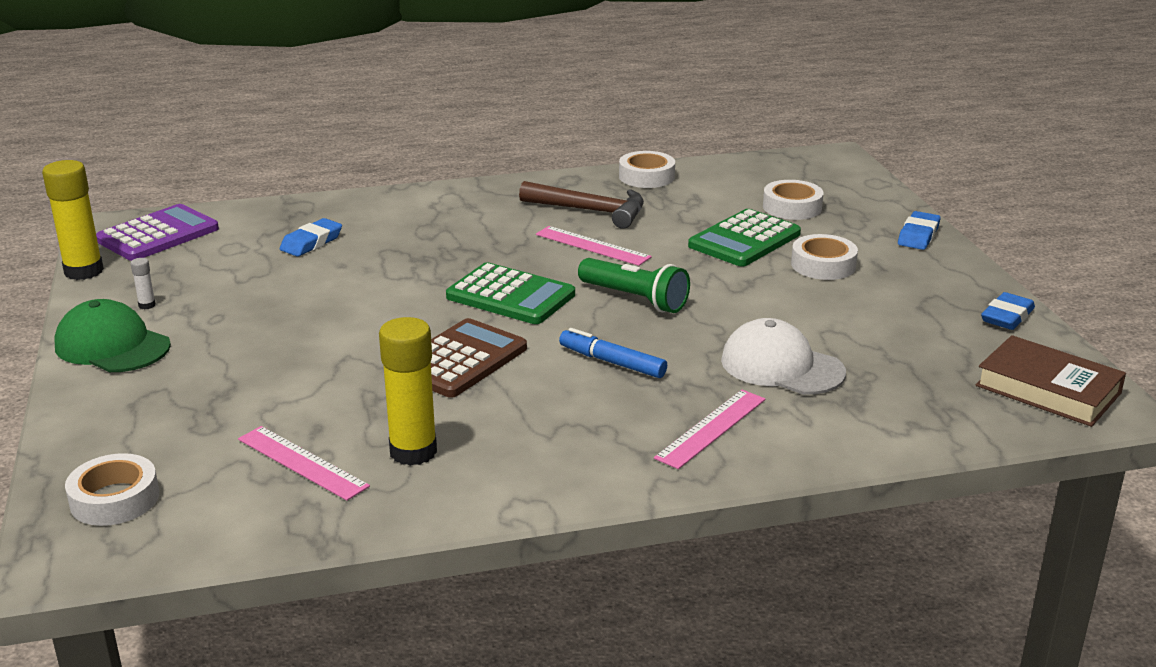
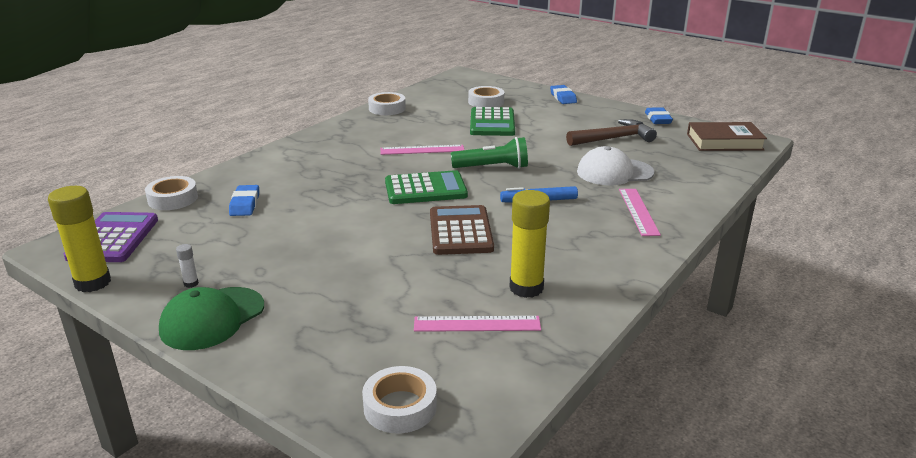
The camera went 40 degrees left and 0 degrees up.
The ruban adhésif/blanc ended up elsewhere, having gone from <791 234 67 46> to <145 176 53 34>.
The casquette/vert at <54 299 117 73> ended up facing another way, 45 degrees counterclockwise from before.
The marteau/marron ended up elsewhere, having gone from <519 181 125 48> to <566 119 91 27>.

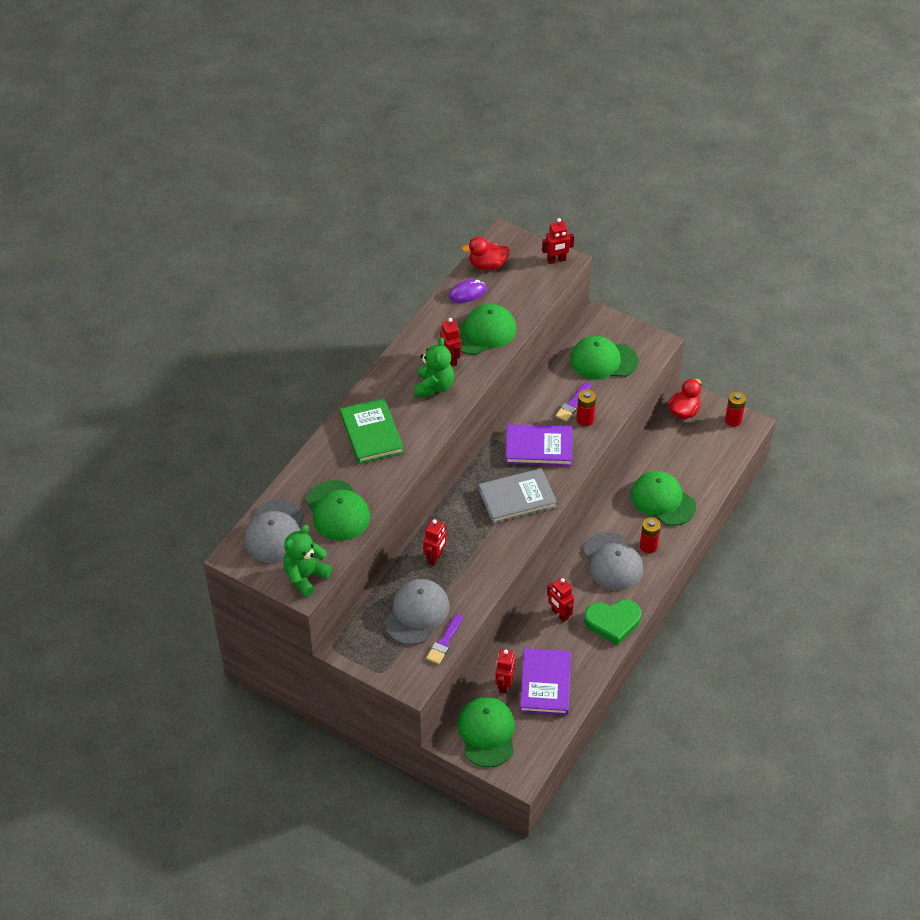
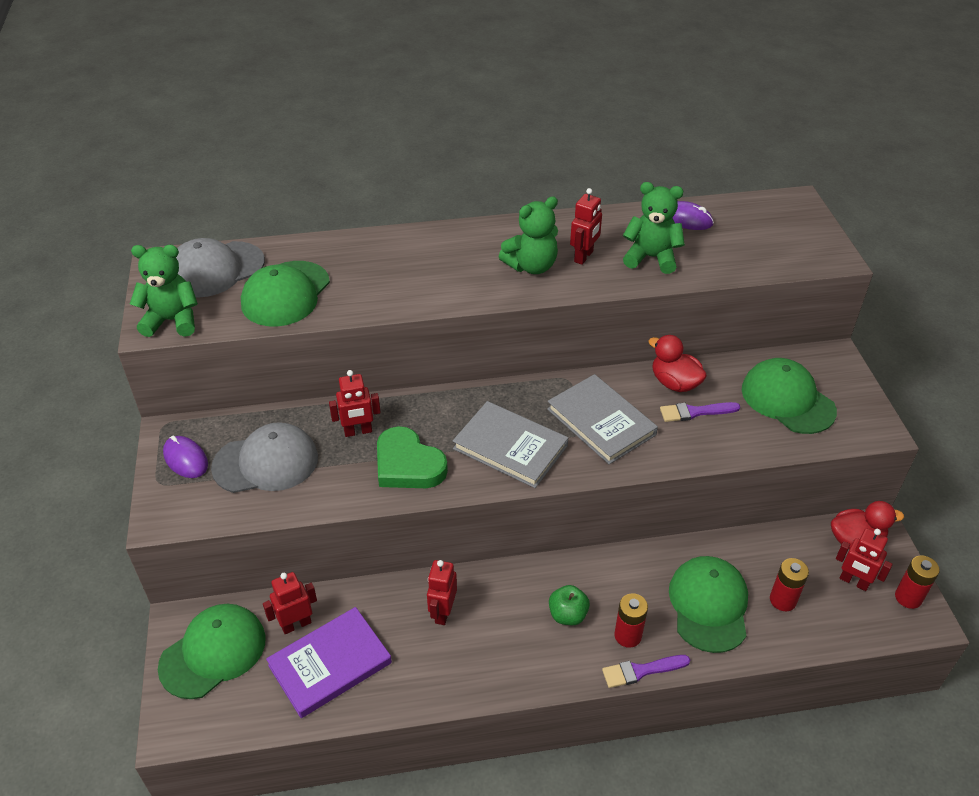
The camera went 50 degrees right and 5 degrees down.
The second view gained the souris/violet at <163 436 45 42>.
The cœur/vert ended up elsewhere, having gone from <584 600 57 45> to <377 426 71 62>.
What was the livre/violet at <506 424 66 42> turned into the livre/gris at <547 374 111 90>.
Where the casquette/gris stood at <583 532 60 58>, the pomme/vert came to stand at <549 585 41 40>.
The pinceau/violet ended up elsewhere, having gone from <426 614 36 50> to <602 655 88 33>.
Where the casquette/vert stood at <457 304 59 51>, the ours en peluche/vert came to stand at <623 182 62 92>.
The canard/rouge ended up elsewhere, having gone from <462 237 48 33> to <648 335 59 57>.
The pile/rouge ended up elsewhere, having gone from <576 389 20 37> to <770 558 39 53>.
The robot/rouge ended up elsewhere, having gone from <542 218 32 46> to <836 528 57 63>.
The second view lost the livre/vert at <340 398 64 66>.

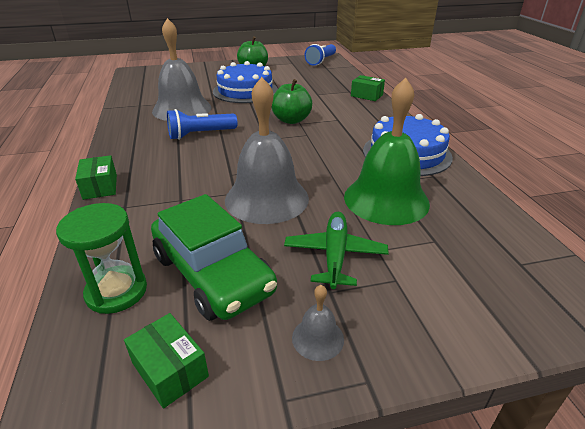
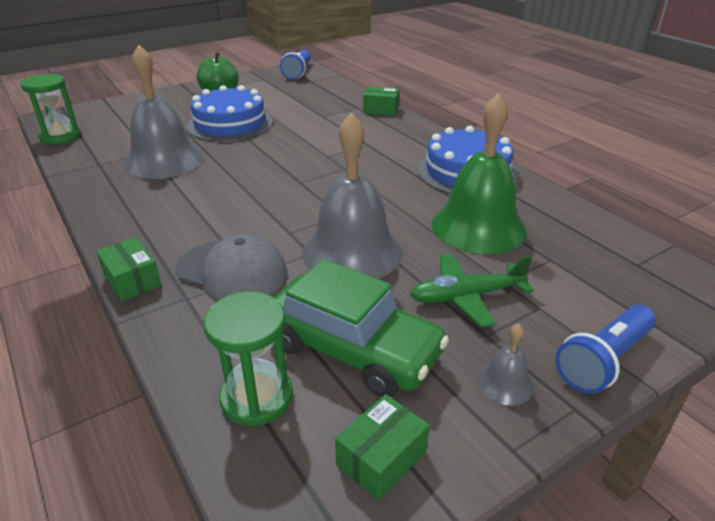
The camera went 20 degrees left and 0 degrees up.
The second view gained the sablier/vert at <20 74 61 71>.
The second view gained the casquette/gris at <176 234 111 66>.
The boîte/vert at <124 313 85 95> ended up facing another way, 75 degrees counterclockwise from before.
The avion/vert at <284 212 105 77> ended up facing another way, 90 degrees counterclockwise from before.
The lampe de poche/bleu ended up elsewhere, having gone from <167 109 71 31> to <555 305 101 89>.
The second view lost the pomme/vert at <272 79 40 45>.

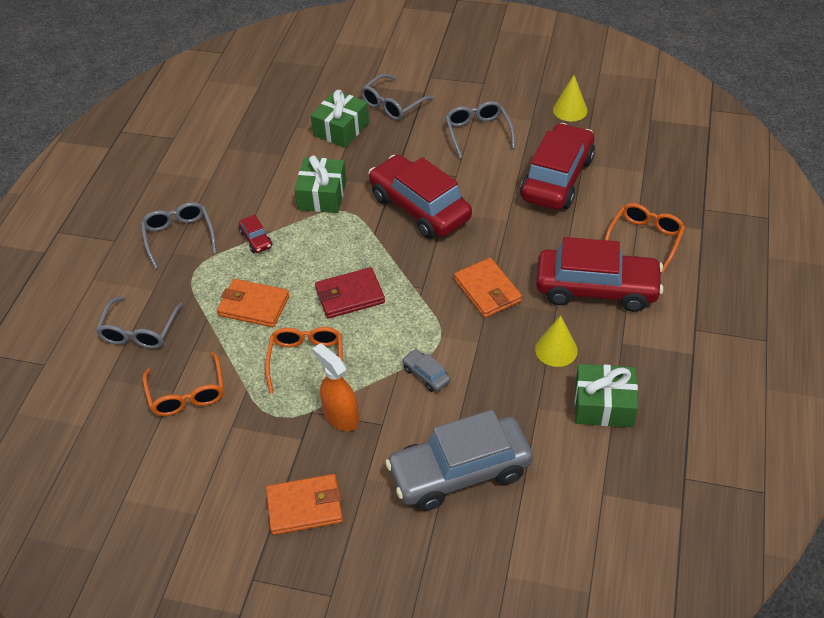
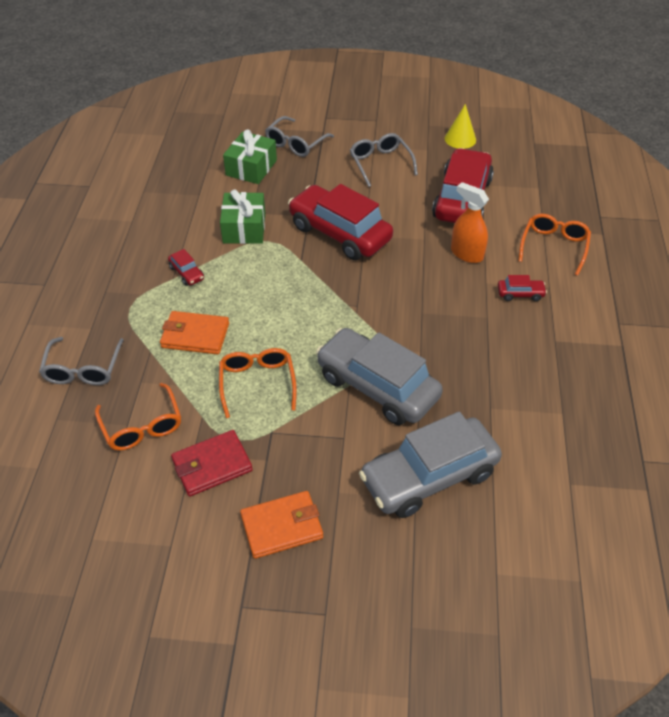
The camera went 10 degrees left and 0 degrees up.
The portefeuille/rouge ended up elsewhere, having gone from <315 267 70 52> to <171 430 82 67>.
The size of the voiture/gris at <402 349 49 43> changed by a factor of 2.46.
The vaporisateur/orange ended up elsewhere, having gone from <312 343 47 88> to <451 182 38 81>.
The size of the voiture/rouge at <536 237 128 75> changed by a factor of 0.41.
The second view lost the lunettes/gris at <141 202 75 67>.
The second view lost the portefeuille/orange at <454 258 68 60>.
The second view lost the cône/jaune at <535 315 43 52>.
The second view lost the cadeau/vert at <575 364 63 63>.

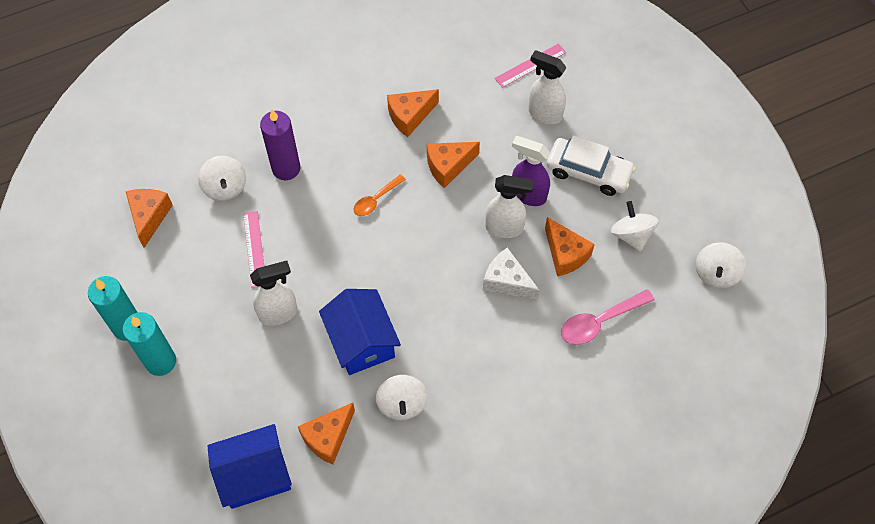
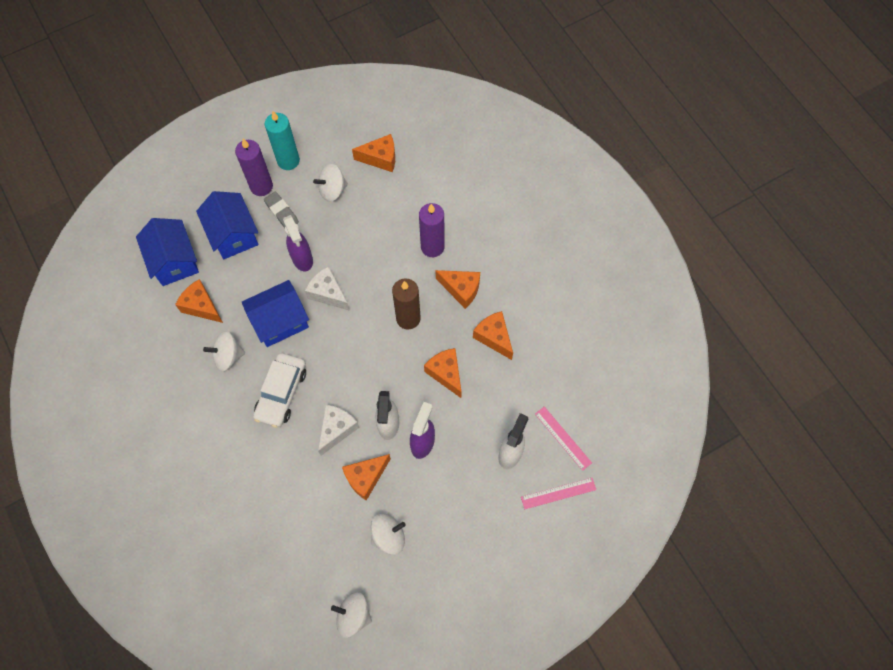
The camera went 85 degrees right and 5 degrees up.
The second view gained the maison/bleu at <196 191 63 68>.
What was the bougie/turquoise at <123 312 53 64> turned into the bougie/violet at <235 139 38 57>.
The voiture/blanc ended up elsewhere, having gone from <547 135 89 61> to <253 353 53 75>.
The second view gained the gomme/gris at <264 192 35 36>.
What was the vaporisateur/blanc at <250 261 47 65> turned into the vaporisateur/violet at <283 215 30 56>.
The second view gained the fromage/blanc at <305 266 45 45>.
The toupie/blanc ended up elsewhere, having gone from <198 156 48 45> to <313 164 35 38>.
Where the cuillère/orange stood at <354 175 52 41>, the bougie/marron came to stand at <392 279 29 51>.
The second view gained the fromage/orange at <436 270 44 39>.
The règle/rose ended up elsewhere, having gone from <243 211 21 77> to <521 478 75 31>.
The second view lost the cuillère/rose at <561 289 94 56>.

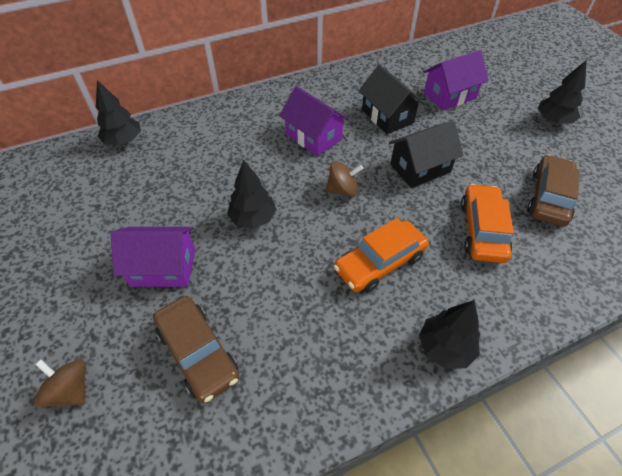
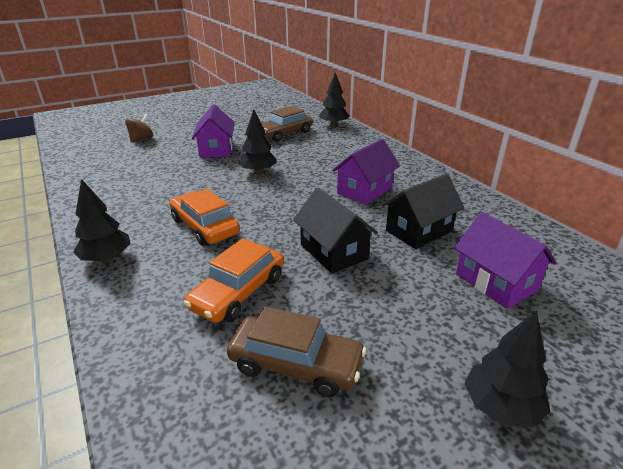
The camera went 85 degrees right and 20 degrees down.
The voiture/orange at <461 184 53 79> ended up facing another way, 120 degrees clockwise from before.
The voiture/marron ended up elsewhere, having gone from <153 296 86 107> to <261 106 52 36>.
The second view lost the toupie/marron at <326 161 38 36>.

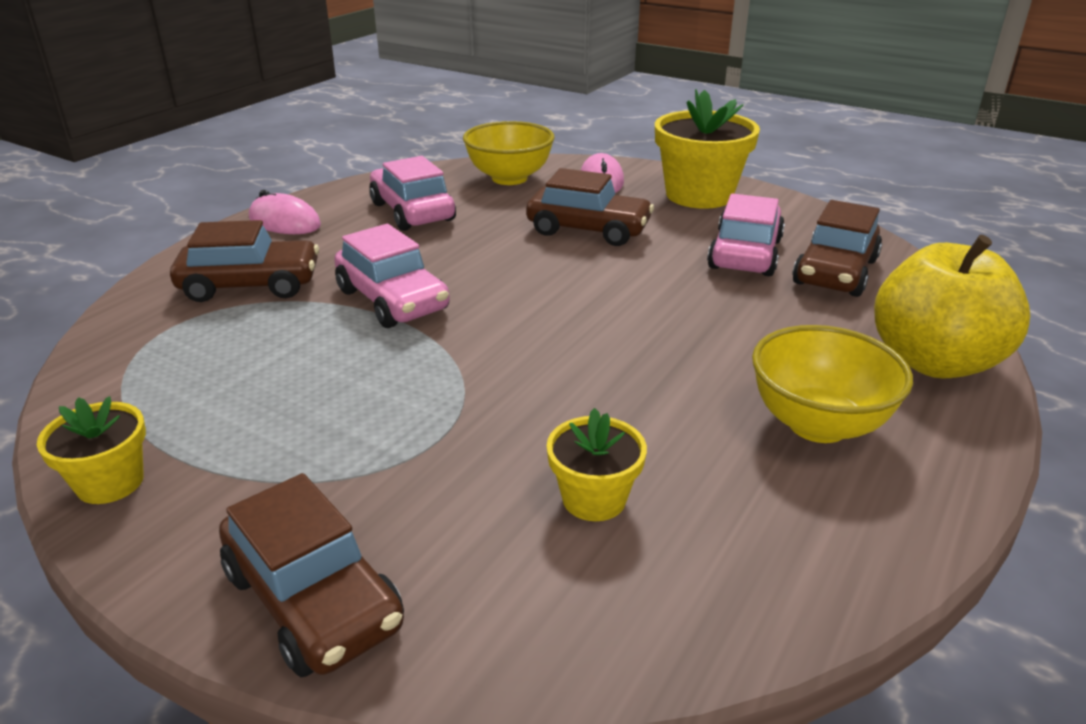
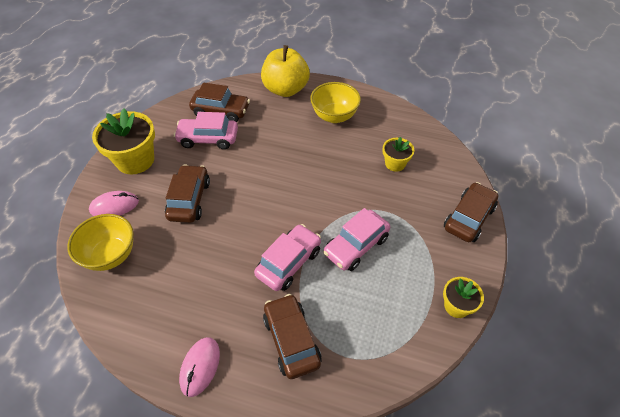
The camera went 105 degrees left and 20 degrees up.
The voiture/rose ended up elsewhere, having gone from <369 156 87 75> to <323 208 67 63>.

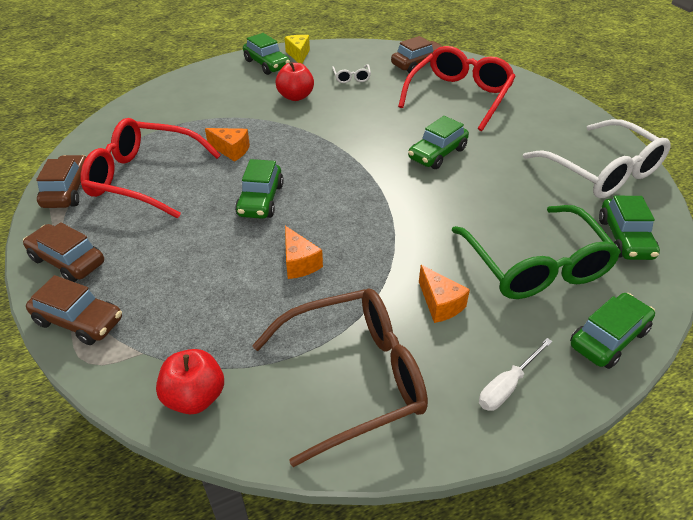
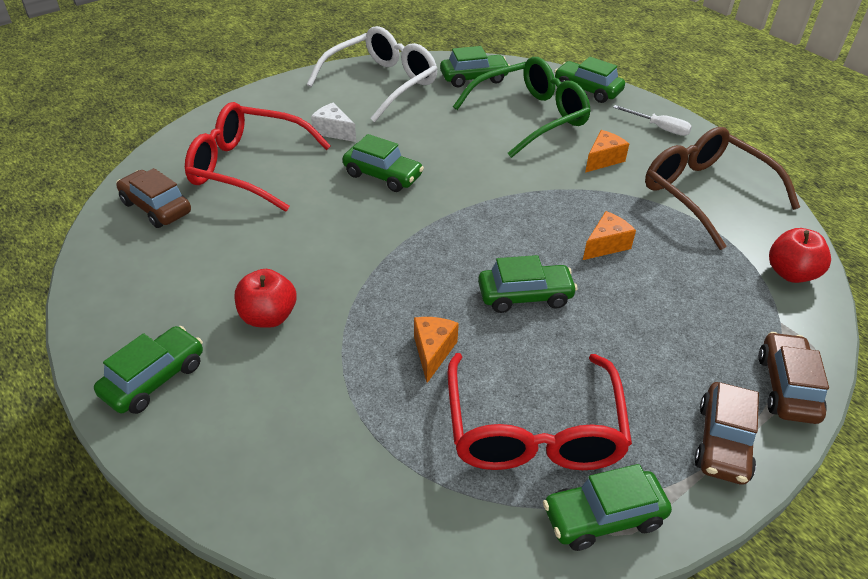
The camera went 105 degrees left and 0 degrees up.
The second view gained the fromage/blanc at <311 103 45 39>.
What was the voiture/marron at <36 155 51 53> turned into the voiture/vert at <543 464 129 87>.
The second view lost the fromage/jaune at <285 35 25 28>.
The second view lost the lunettes/blanc at <332 64 39 19>.

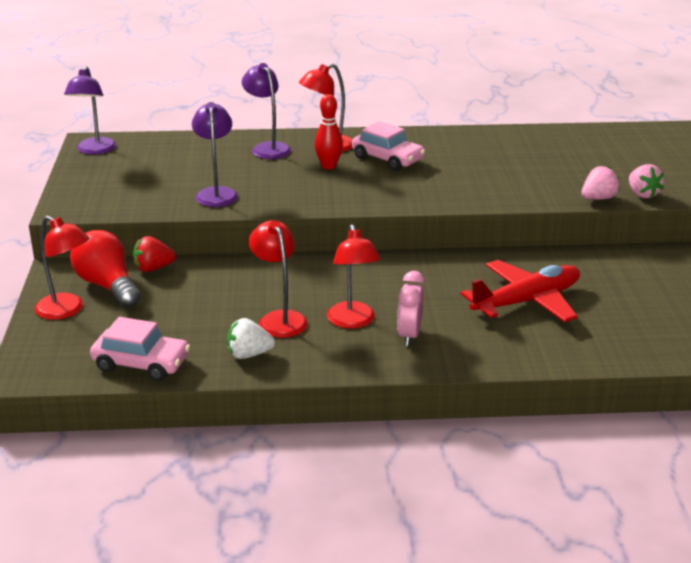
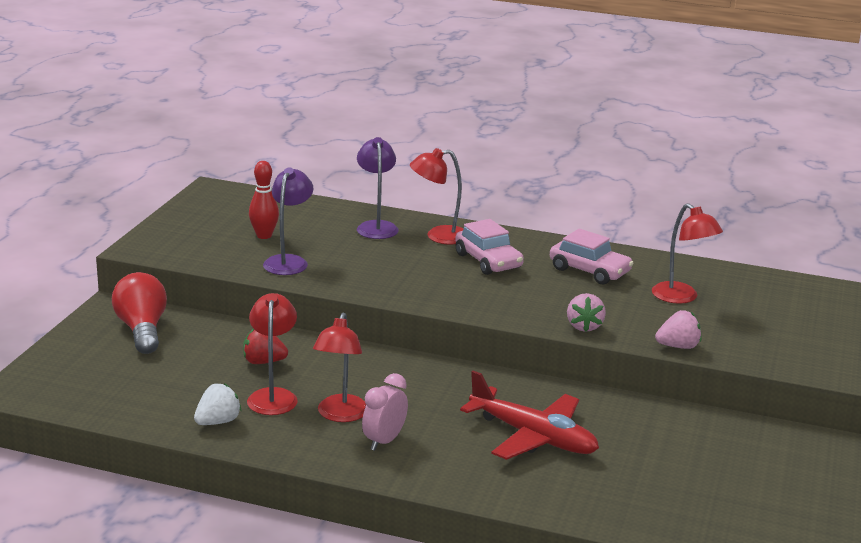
The camera went 20 degrees right and 5 degrees down.
The fraise/blanc at <227 318 48 41> ended up facing another way, 120 degrees clockwise from before.
The fraise/rouge ended up elsewhere, having gone from <133 236 43 36> to <243 329 45 35>.
The quille/rouge ended up elsewhere, having gone from <315 94 28 75> to <249 161 30 78>.
The avion/rouge at <461 260 119 62> ended up facing another way, 45 degrees clockwise from before.
The voiture/rose ended up elsewhere, having gone from <90 317 100 64> to <550 229 84 56>.
The fraise/rose ended up elsewhere, having gone from <629 164 35 34> to <567 293 39 39>.
The lampe/rouge ended up elsewhere, having gone from <35 216 55 104> to <652 203 71 101>.
The second view lost the lampe/violet at <64 66 53 89>.

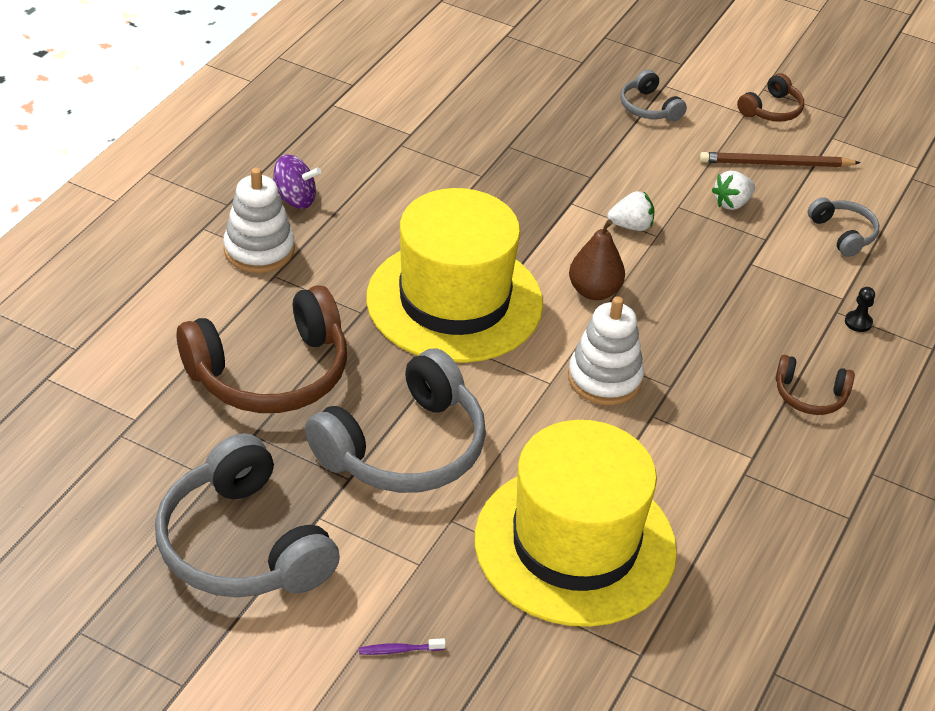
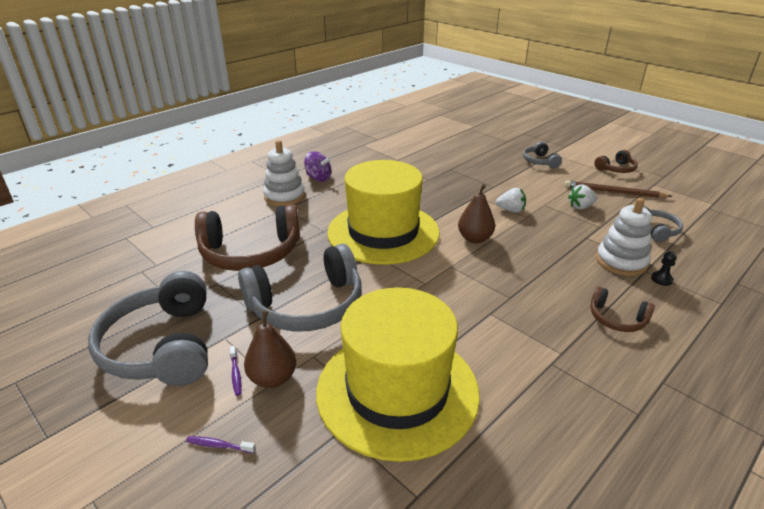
The camera went 20 degrees right and 10 degrees down.
The second view gained the brosse à dents/violet at <230 346 12 50>.
The second view gained the poire/marron at <244 310 52 78>.
The jouet à empiler/blanc ended up elsewhere, having gone from <568 296 76 109> to <596 198 56 78>.

